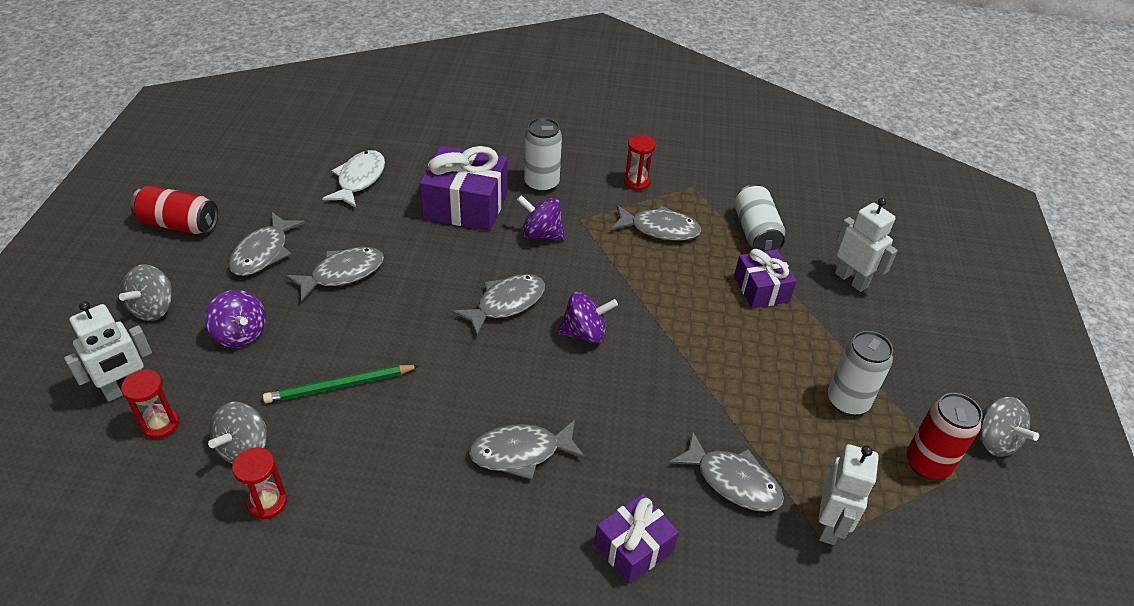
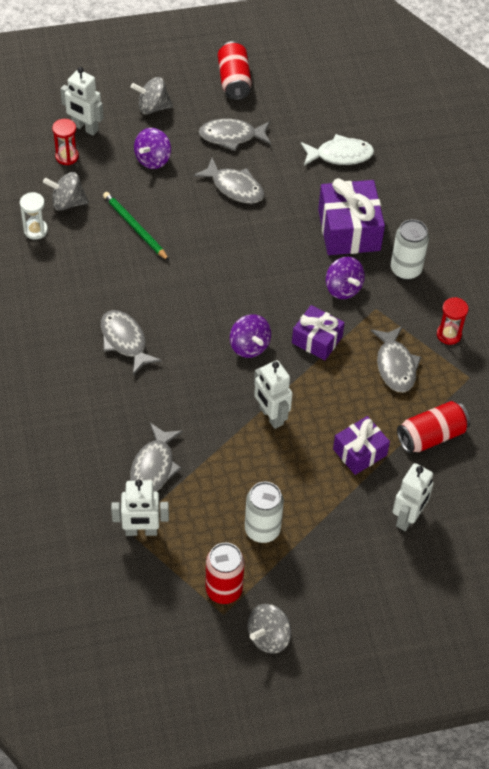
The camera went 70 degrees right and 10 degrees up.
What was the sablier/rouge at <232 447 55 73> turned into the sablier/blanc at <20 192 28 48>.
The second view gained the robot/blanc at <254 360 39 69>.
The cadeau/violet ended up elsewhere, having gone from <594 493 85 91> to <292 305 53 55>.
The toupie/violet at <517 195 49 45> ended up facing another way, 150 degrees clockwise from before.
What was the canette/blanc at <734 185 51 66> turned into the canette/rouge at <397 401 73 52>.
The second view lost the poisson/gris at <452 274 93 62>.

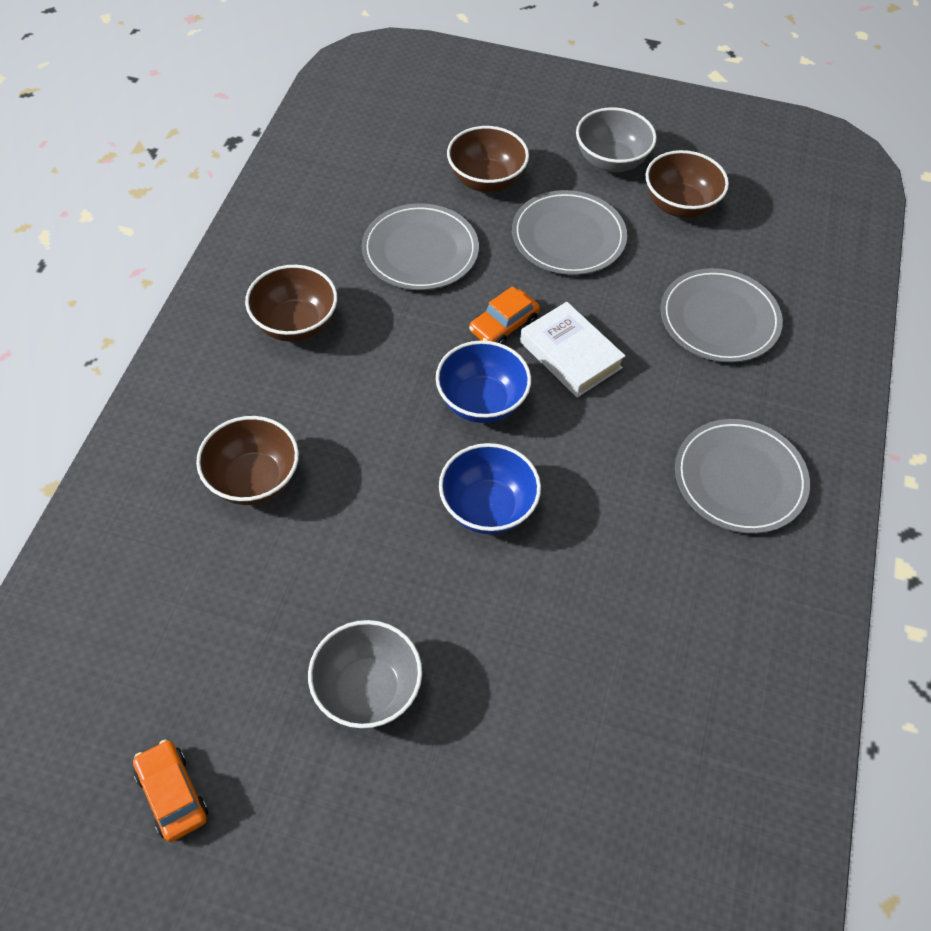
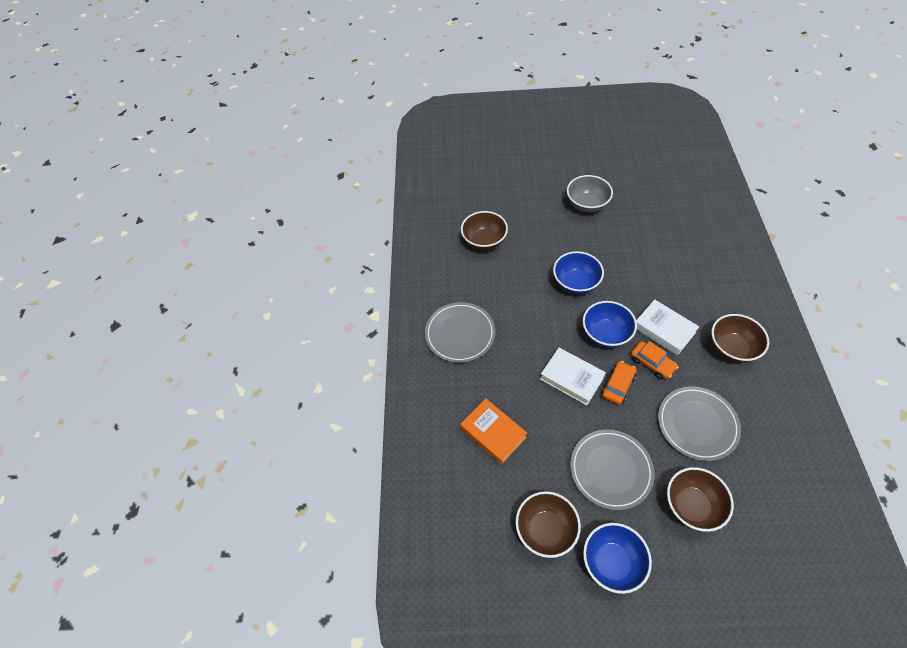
The camera went 170 degrees right and 0 degrees up.
Where the assiette/gris stood at <660 268 123 95>, the livre/orange came to stand at <460 398 67 66>.
The bol/marron ended up elsewhere, having gone from <196 416 103 89> to <461 211 47 40>.
What was the bol/gris at <576 107 81 65> turned into the bol/bleu at <583 523 69 71>.
The voiture/orange ended up elsewhere, having gone from <133 740 75 102> to <631 341 47 38>.
The second view gained the livre/blanc at <636 299 63 56>.

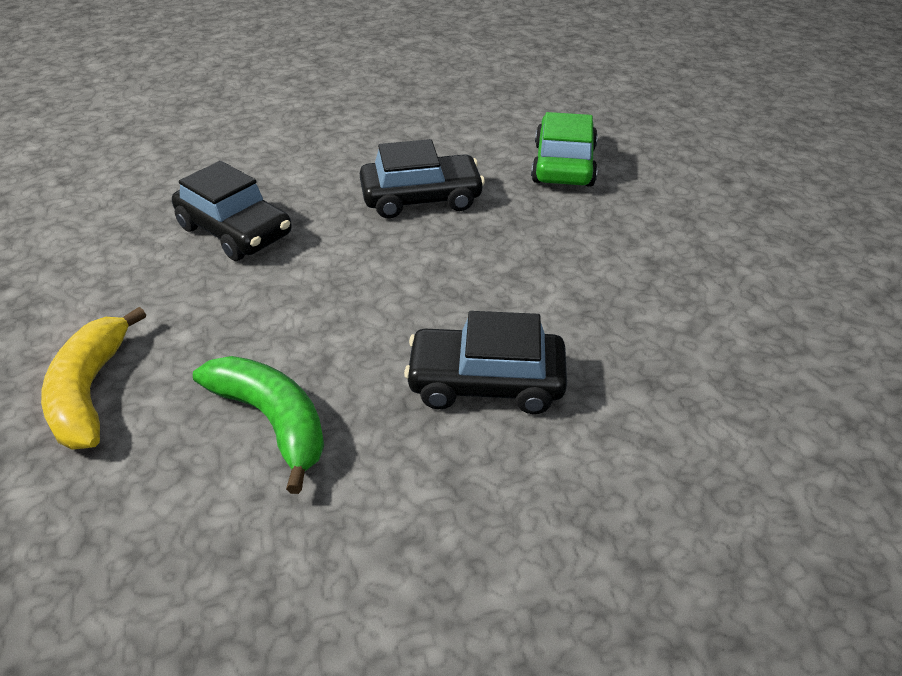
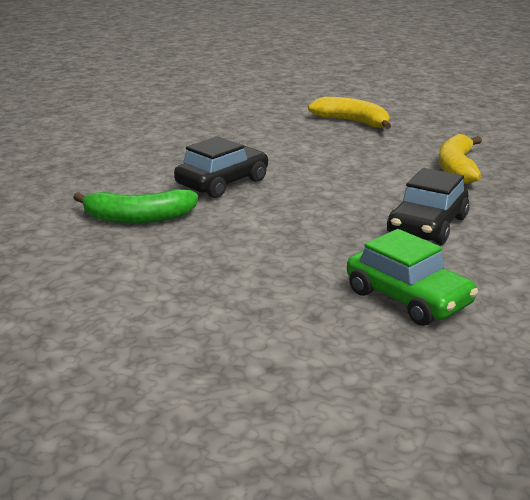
The camera went 130 degrees right and 15 degrees down.
The banane/vert ended up elsewhere, having gone from <193 356 131 138> to <73 189 125 34>.
Where the voiture/noir stood at <172 161 120 100>, the banane/jaune came to stand at <439 134 43 50>.

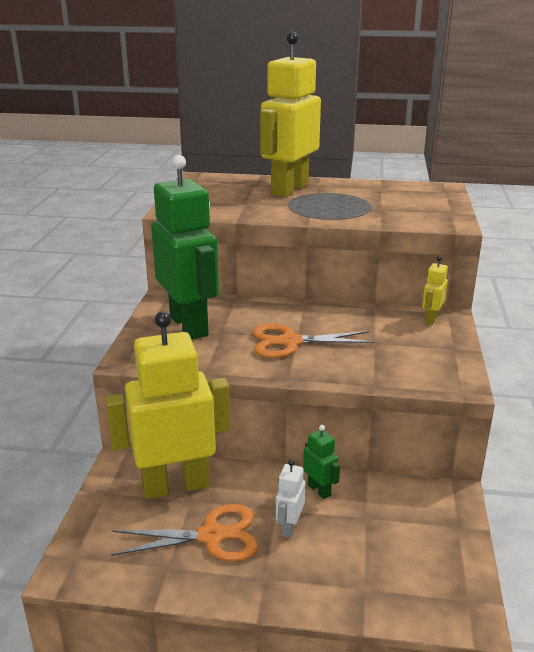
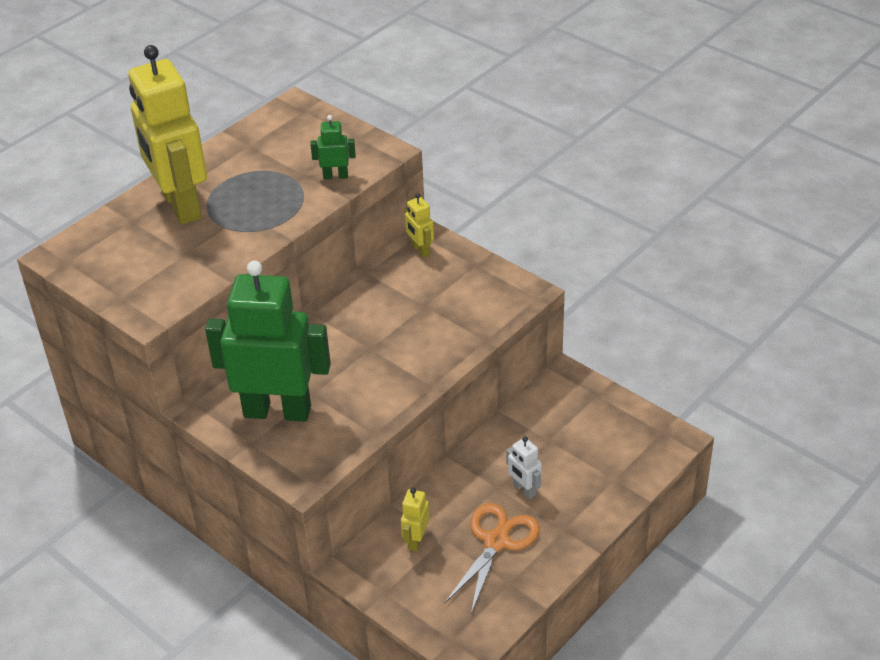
The camera went 55 degrees left and 15 degrees up.
The robot/vert ended up elsewhere, having gone from <303 425 37 74> to <310 115 46 65>.
The size of the robot/jaune at <105 312 125 187> changed by a factor of 0.41.
The second view lost the ciseaux/orange at <252 324 123 34>.

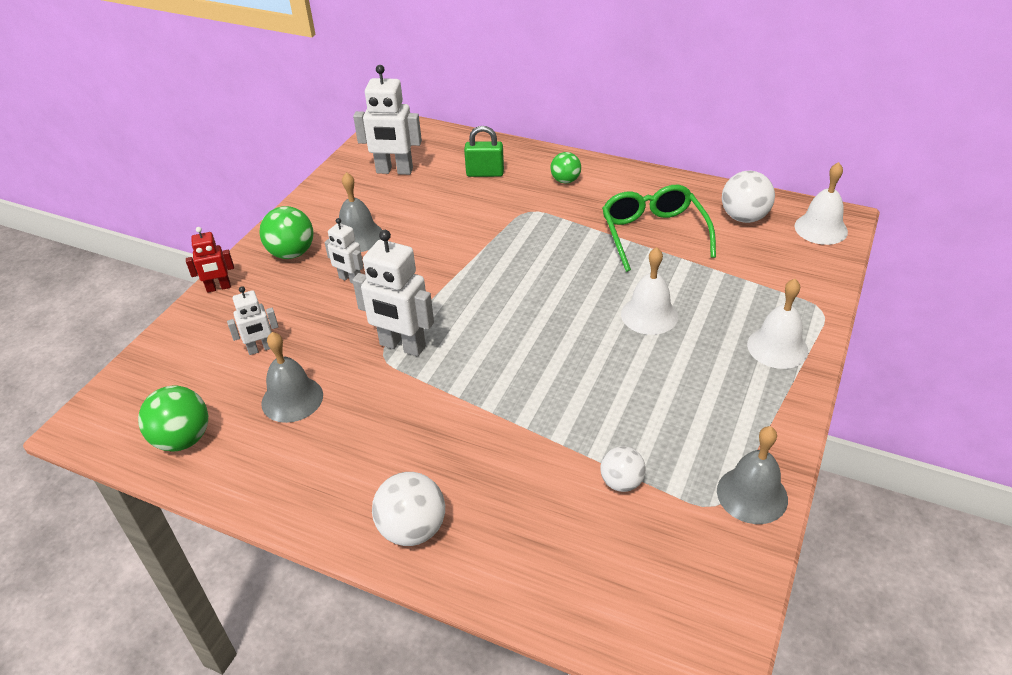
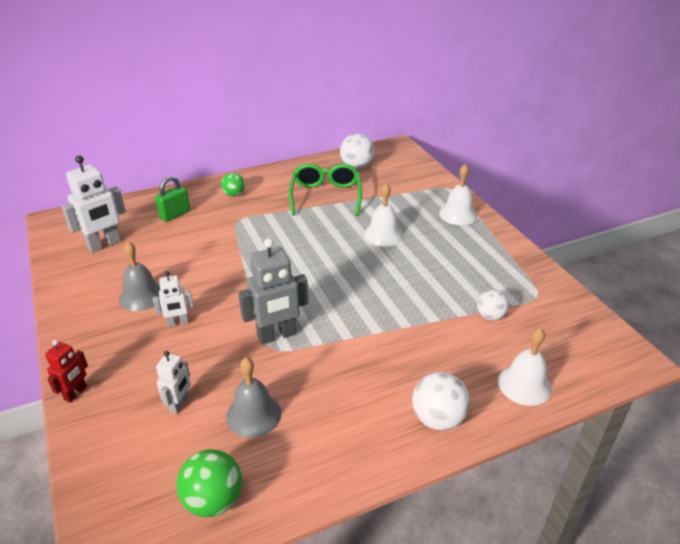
The camera went 50 degrees left and 5 degrees down.
What was the robot/blanc at <353 230 81 126> turned into the robot/gris at <238 238 70 106>.
The lunettes/vert at <602 185 114 87> ended up facing another way, 60 degrees clockwise from before.
The cloche/blanc ended up elsewhere, having gone from <795 162 53 83> to <498 328 54 78>.
The second view lost the balle/vert at <259 206 54 53>.
The second view lost the cloche/gris at <717 426 71 98>.

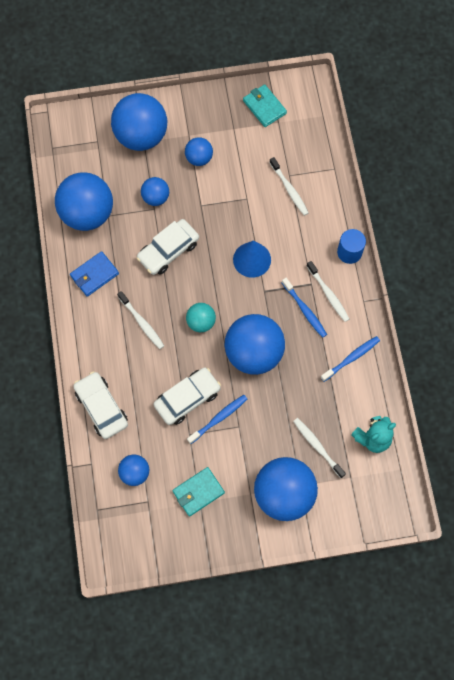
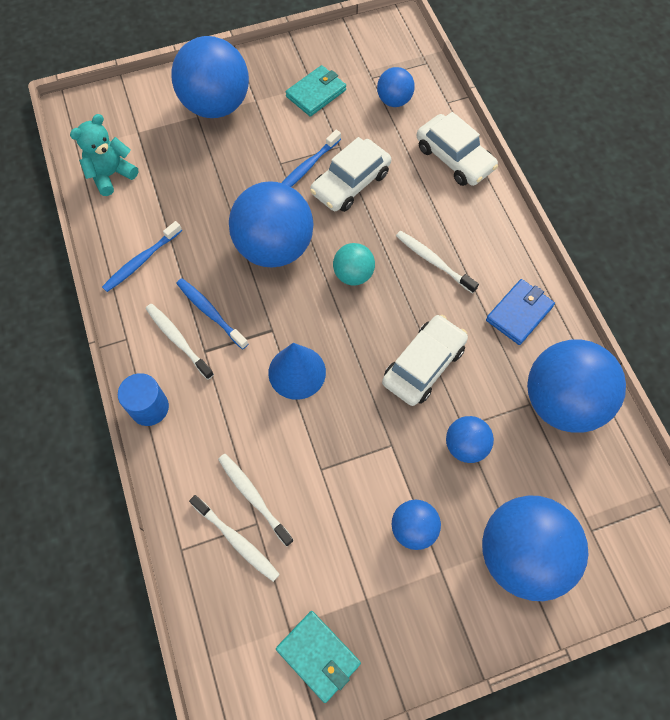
The camera went 170 degrees right and 5 degrees down.
The brosse à dents/blanc ended up elsewhere, having gone from <293 418 53 60> to <189 495 91 87>.

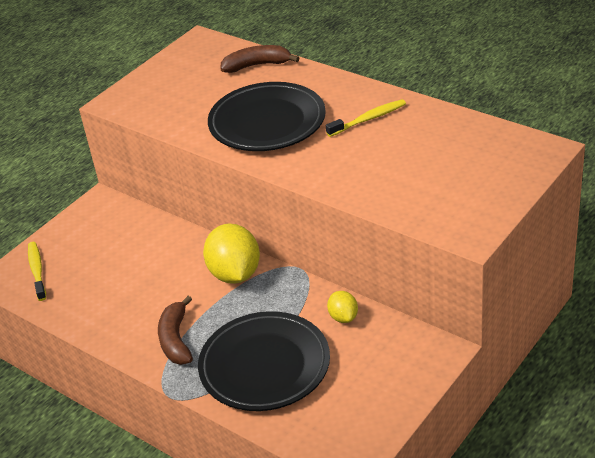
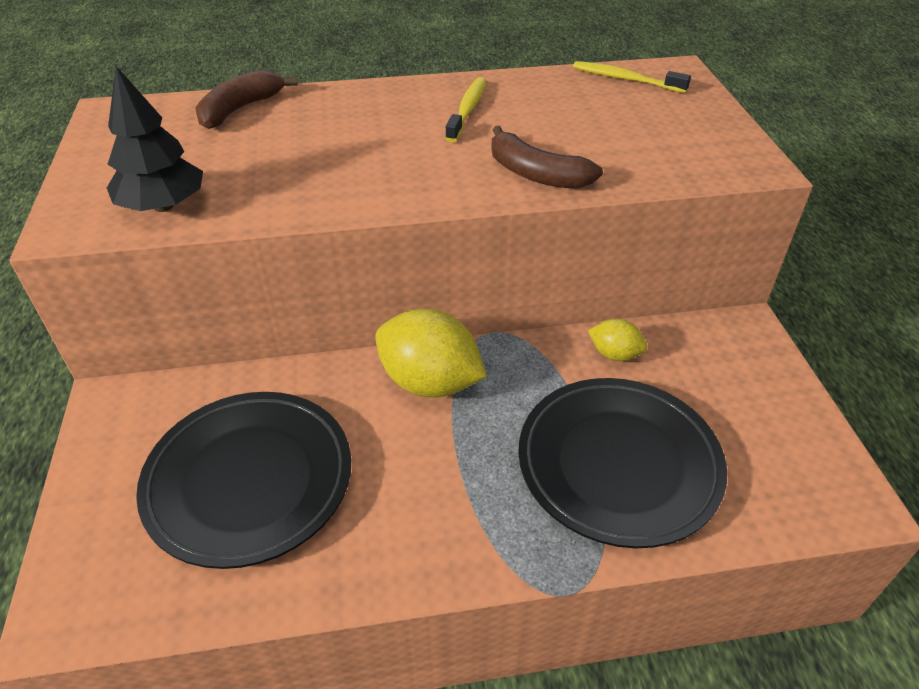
The camera went 50 degrees left and 5 degrees up.
The second view gained the arbre/noir at <107 66 96 146>.
The assiette/noir ended up elsewhere, having gone from <208 82 118 69> to <136 392 215 177>.
The banane/marron ended up elsewhere, having gone from <158 296 35 69> to <491 126 112 63>.
The brosse à dents/jaune ended up elsewhere, having gone from <28 242 18 59> to <573 61 118 32>.

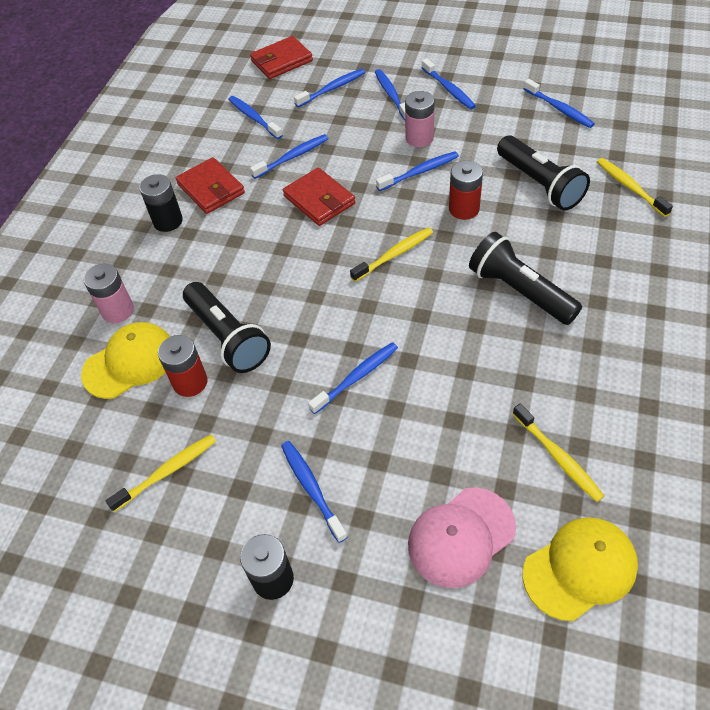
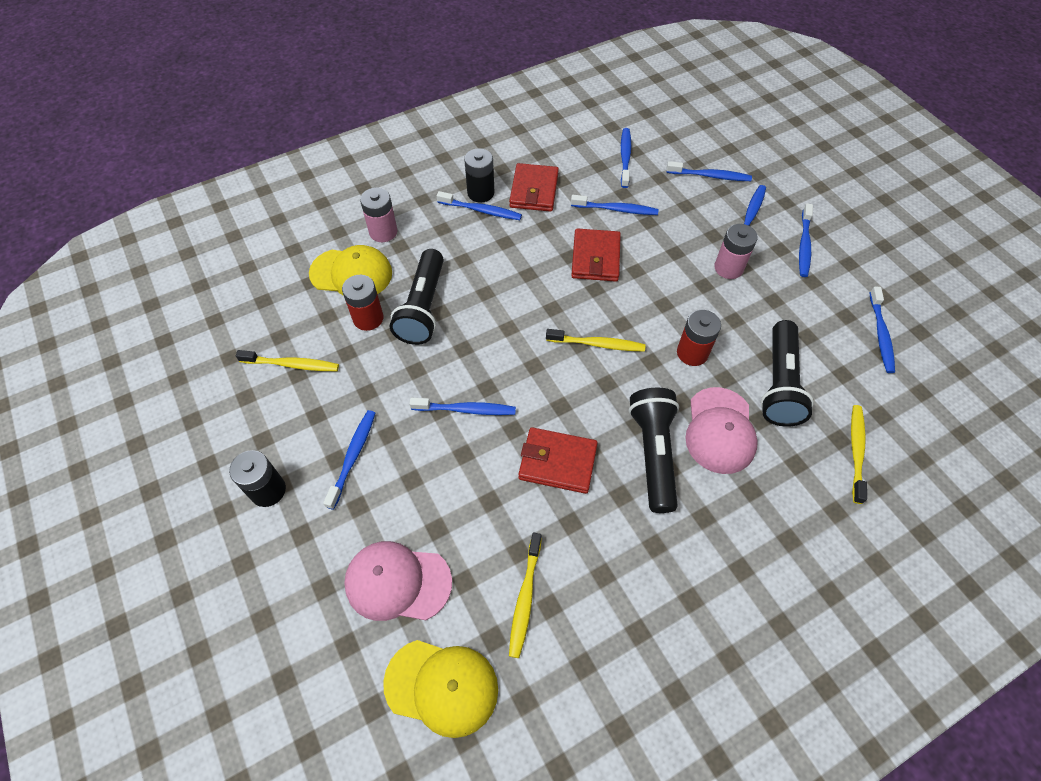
The camera went 40 degrees right and 5 degrees up.
The brosse à dents/bleu ended up elsewhere, having gone from <376 151 83 40> to <437 191 85 29>.
The portefeuille/rouge ended up elsewhere, having gone from <250 36 63 43> to <518 427 80 67>.
The second view gained the casquette/rose at <685 387 73 87>.

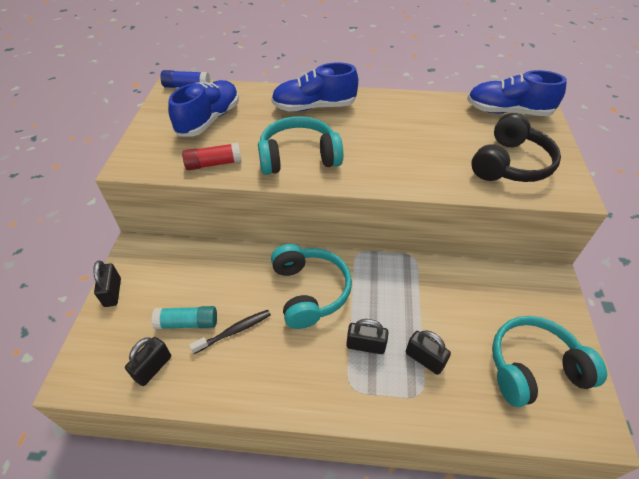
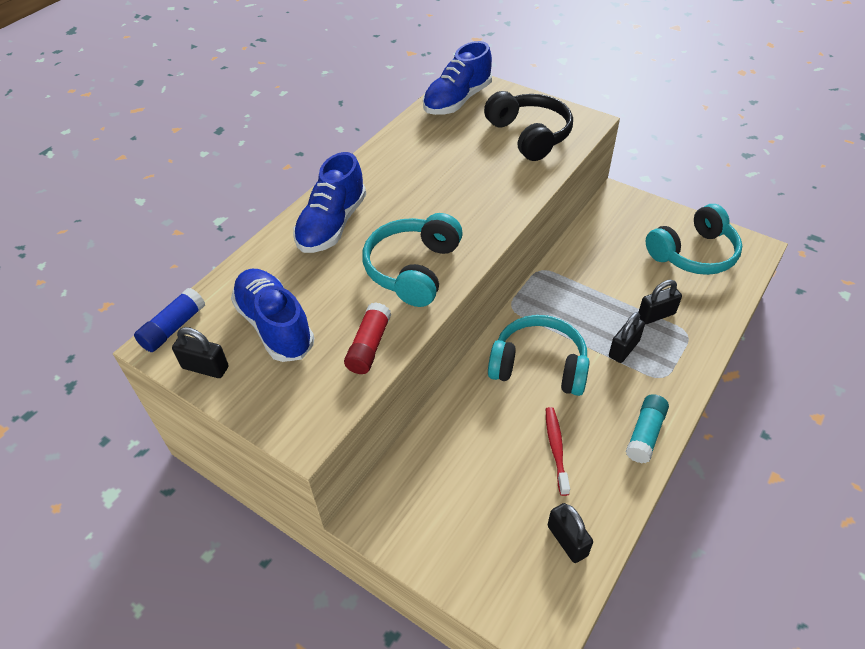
The camera went 60 degrees left and 0 degrees up.
The cadenas/noir ended up elsewhere, having gone from <93 261 28 46> to <172 327 57 51>.
What was the brosse à dents/noir at <189 310 82 44> turned into the brosse à dents/rouge at <546 407 24 89>.
The bâton de colle/turquoise ended up elsewhere, having gone from <152 306 65 23> to <626 394 43 69>.
The casque audio/turquoise at <492 316 115 91> ended up facing another way, 135 degrees counterclockwise from before.

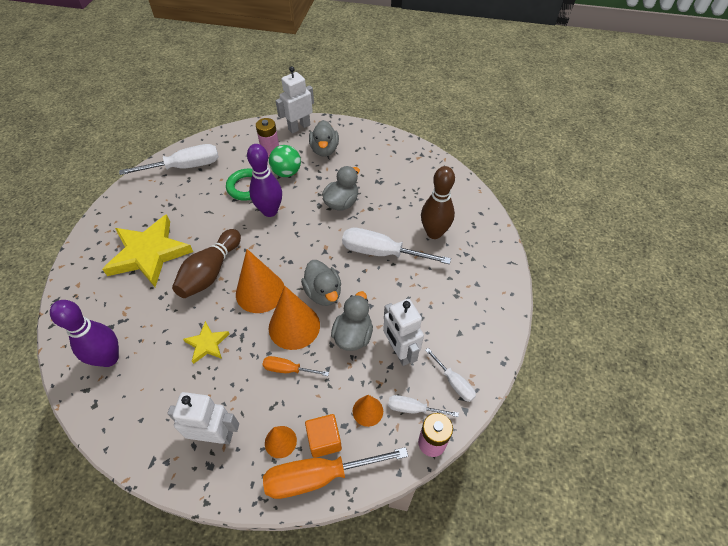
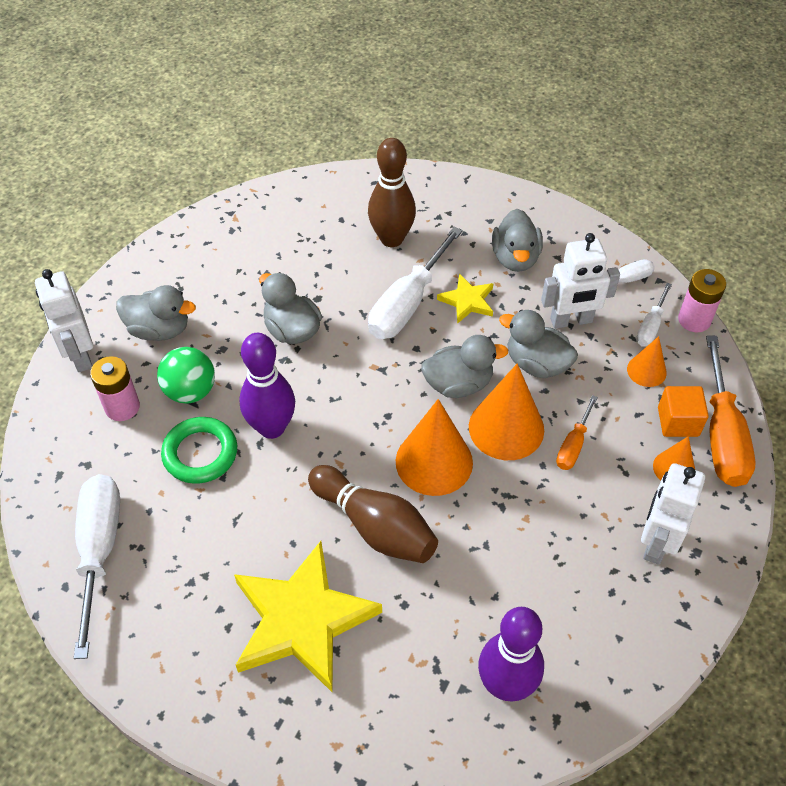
The camera went 75 degrees left and 0 degrees up.
The étoile/jaune ended up elsewhere, having gone from <183 321 46 43> to <437 274 56 50>.
The second view gained the canard/gris at <492 209 51 63>.

